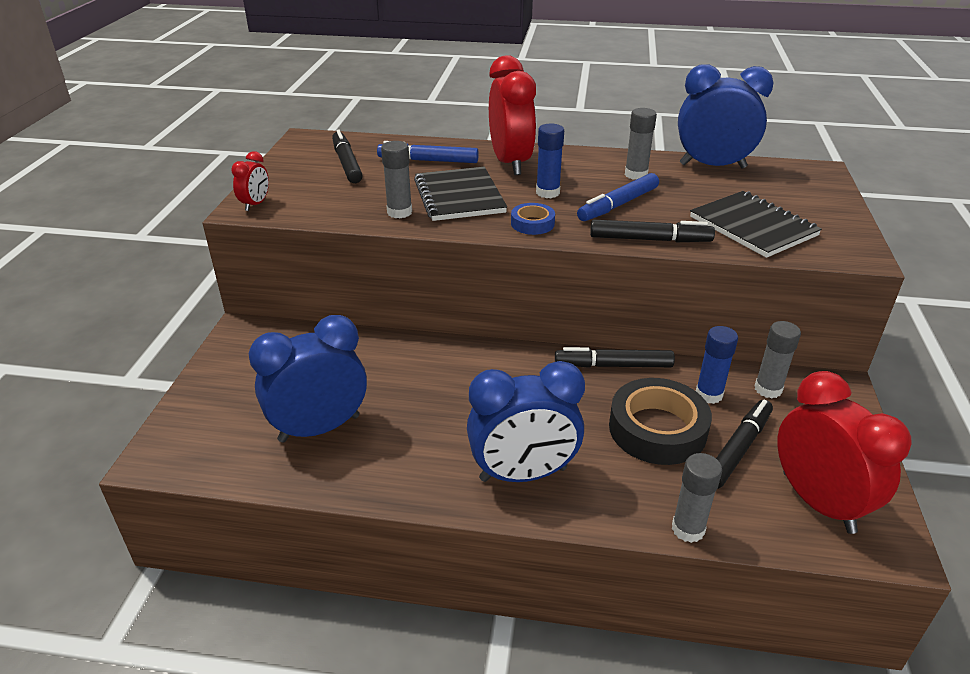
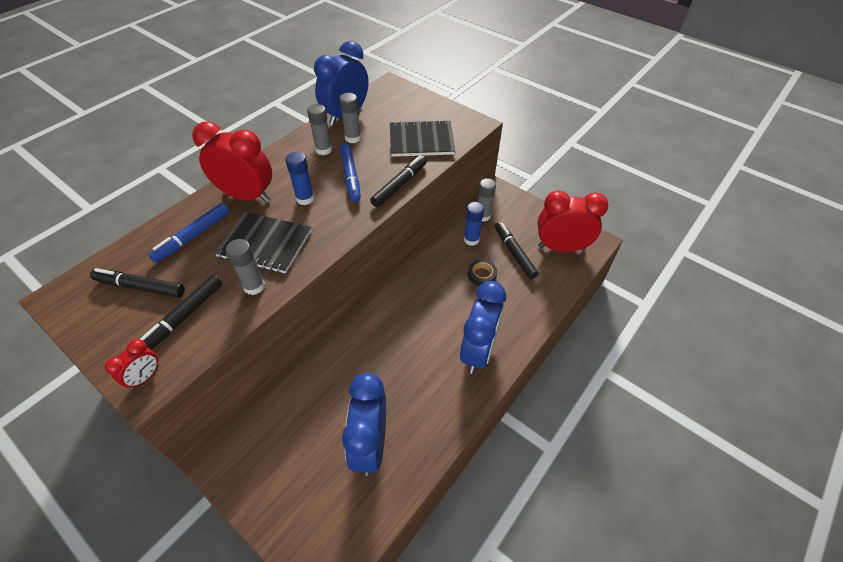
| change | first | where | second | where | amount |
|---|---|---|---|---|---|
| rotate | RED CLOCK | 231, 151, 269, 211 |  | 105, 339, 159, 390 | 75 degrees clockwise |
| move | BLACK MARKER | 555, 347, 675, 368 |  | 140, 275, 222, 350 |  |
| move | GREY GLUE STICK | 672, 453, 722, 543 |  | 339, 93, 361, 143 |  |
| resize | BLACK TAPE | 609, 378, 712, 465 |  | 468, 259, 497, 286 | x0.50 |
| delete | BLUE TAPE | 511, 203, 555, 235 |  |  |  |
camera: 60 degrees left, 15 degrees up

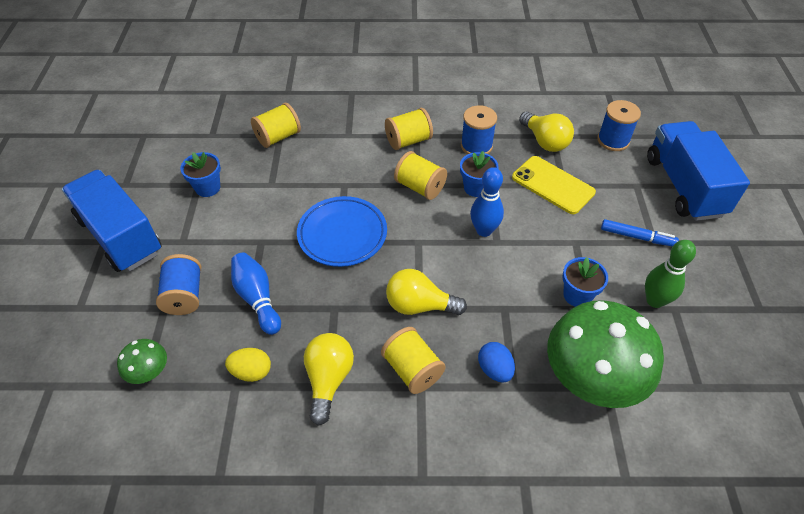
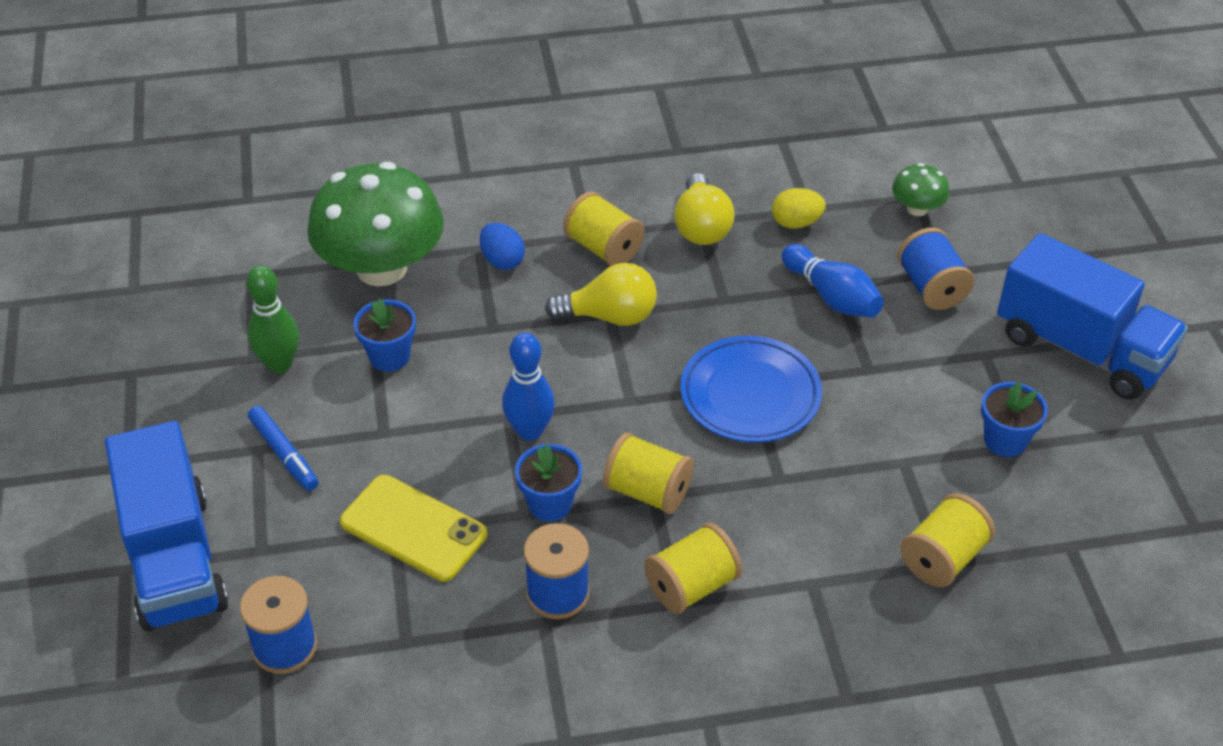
| change | first | where | second | where | amount |
|---|---|---|---|---|---|
| rotate | BLUE MARKER | 601, 219, 679, 247 |  | 248, 406, 319, 491 | 135 degrees counterclockwise |
| delete | YELLOW LIGHT BULB | 519, 111, 574, 152 |  |  |  |
camera: 170 degrees right, 5 degrees down

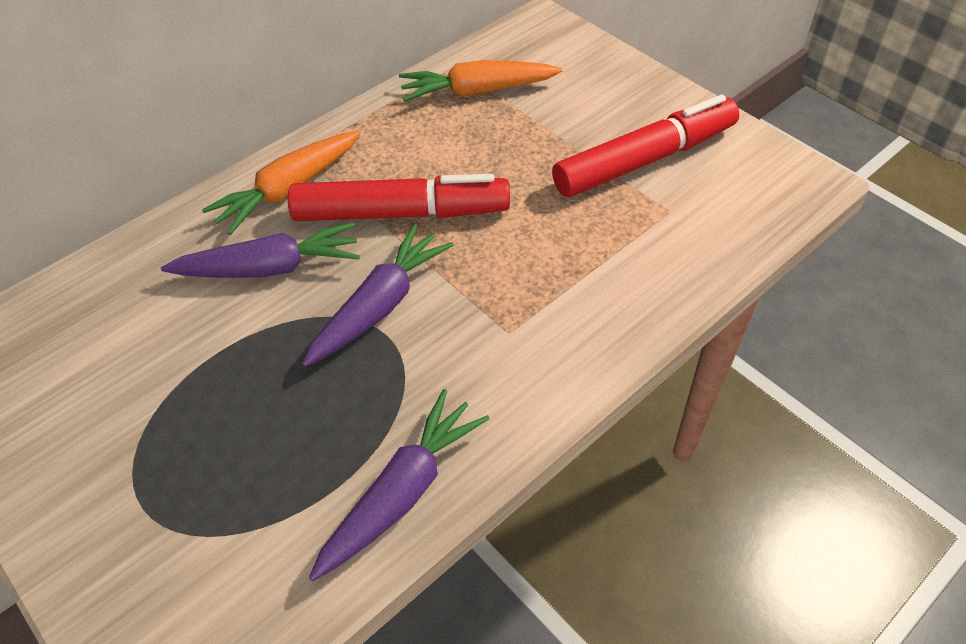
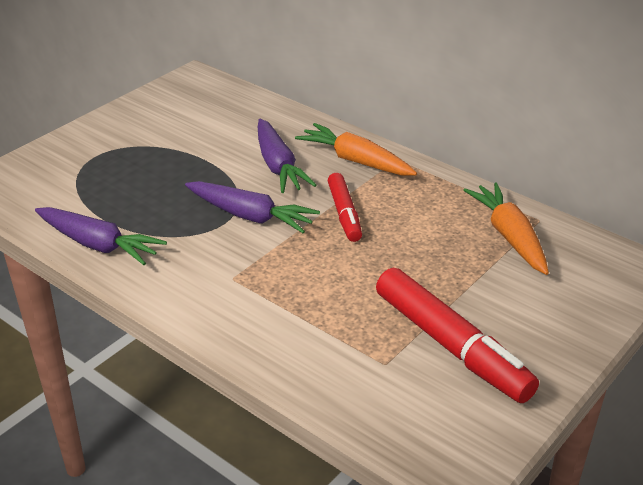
| change | first | where | second | where | amount |
|---|---|---|---|---|---|
| resize | RED MARKER | 288, 174, 510, 221 |  | 328, 173, 362, 242 | x0.59 |
camera: 80 degrees right, 15 degrees down

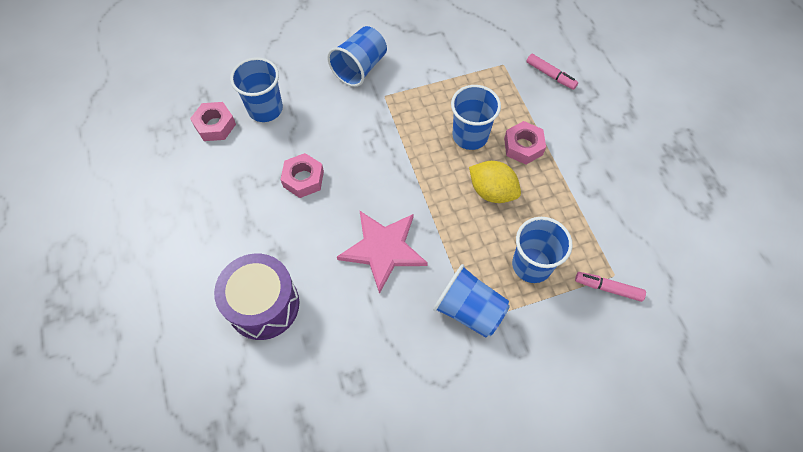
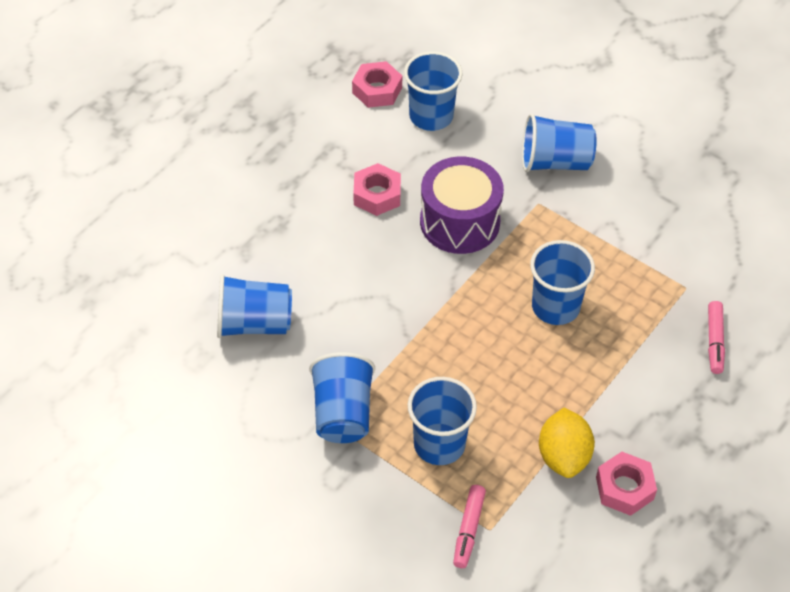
| change | first | where | second | where | amount |
|---|---|---|---|---|---|
| insert |  |  | BLUE CUP | 217, 274, 292, 338 |  |
| move | PURPLE DRUM | 214, 254, 299, 340 |  | 420, 156, 504, 254 |  |
| rotate | PINK MARKER | 575, 272, 646, 302 |  | 453, 485, 486, 568 | 150 degrees counterclockwise |
| move | YELLOW LEMON | 469, 161, 521, 203 |  | 539, 408, 595, 478 |  |
| move | PINK NUT | 504, 121, 546, 164 |  | 596, 452, 657, 516 |  |
| delete | PINK STAR | 337, 210, 428, 294 |  |  |  |
camera: 55 degrees right, 10 degrees down

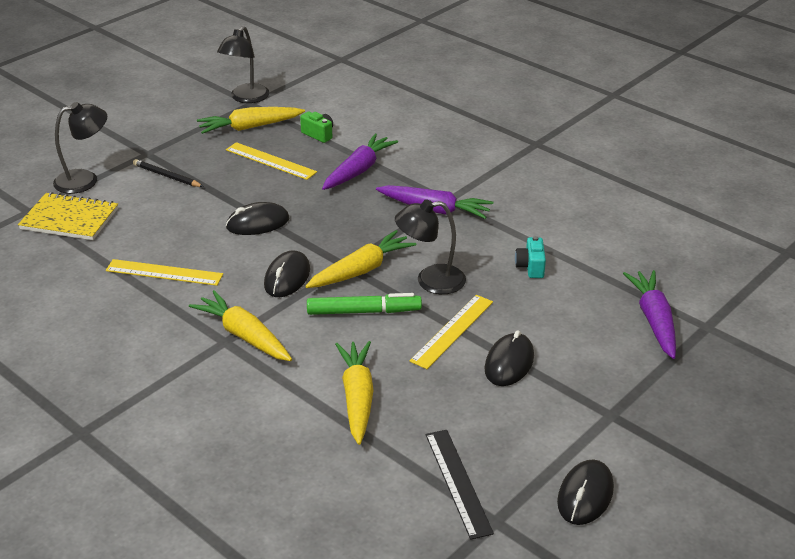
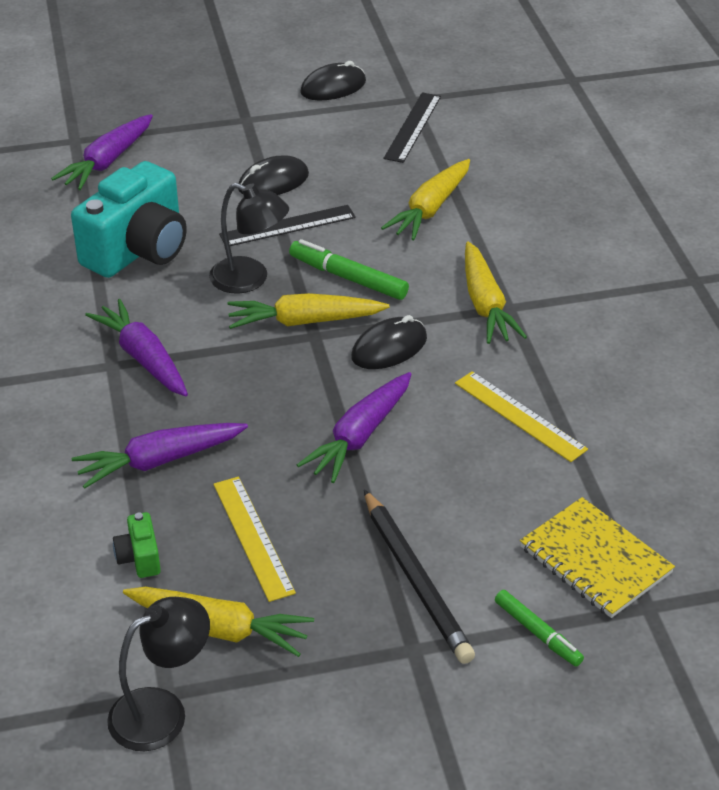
| change | first | where | second | where | amount |
|---|---|---|---|---|---|
| resize | TURQUOISE CAMERA | 515, 236, 546, 278 |  | 71, 161, 187, 278 | x2.39 |
| recolor | YELLOW RULER | 410, 295, 493, 369 | BLACK RULER | 219, 205, 356, 246 |  |
| replace | BLACK MOUSE | 226, 202, 289, 235 | PURPLE CARROT | 297, 372, 411, 483 |  |
| resize | BLACK PENCIL | 133, 159, 204, 187 |  | 364, 490, 475, 664 | x1.63 |
| replace | BLACK LAMP | 53, 102, 107, 194 | GREEN MARKER | 495, 590, 584, 667 |  |
camera: 145 degrees left, 5 degrees up

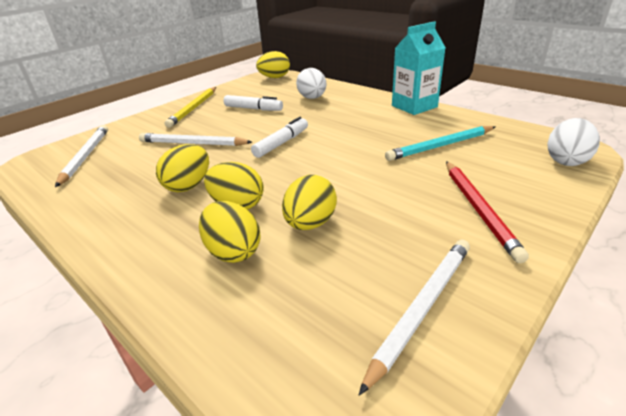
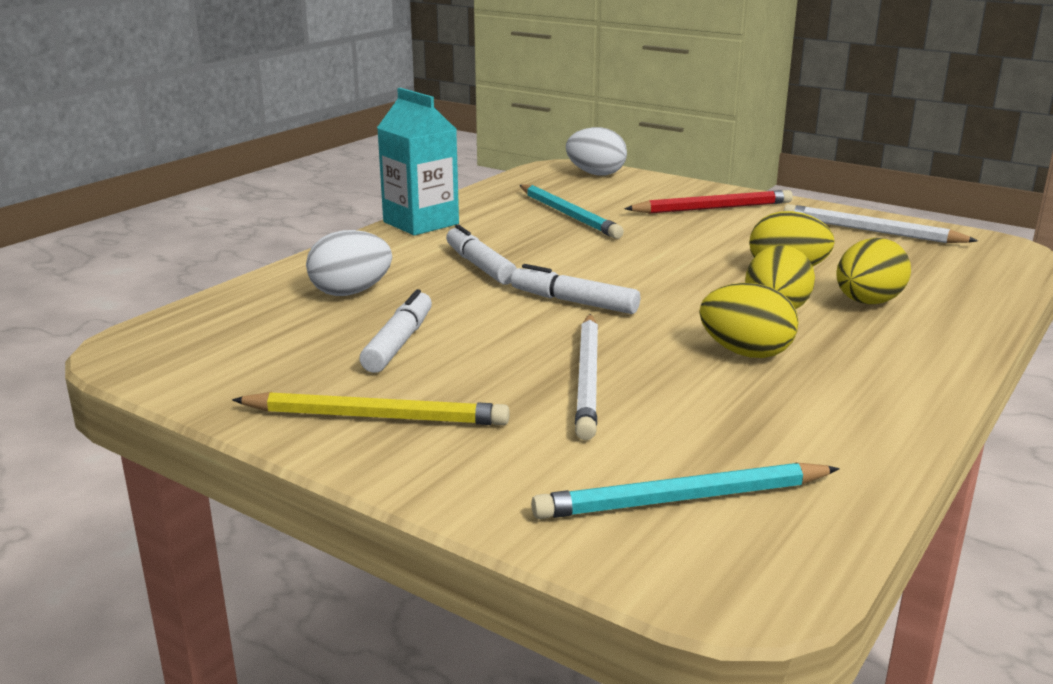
| change | first | where | second | where | amount |
|---|---|---|---|---|---|
| insert |  |  | WHITE MARKER | 446, 225, 517, 285 |  |
| recolor | WHITE PENCIL | 55, 125, 108, 187 | TURQUOISE PENCIL | 531, 462, 840, 519 |  |
| delete | YELLOW EGG | 256, 51, 290, 78 |  |  |  |
camera: 100 degrees left, 10 degrees down

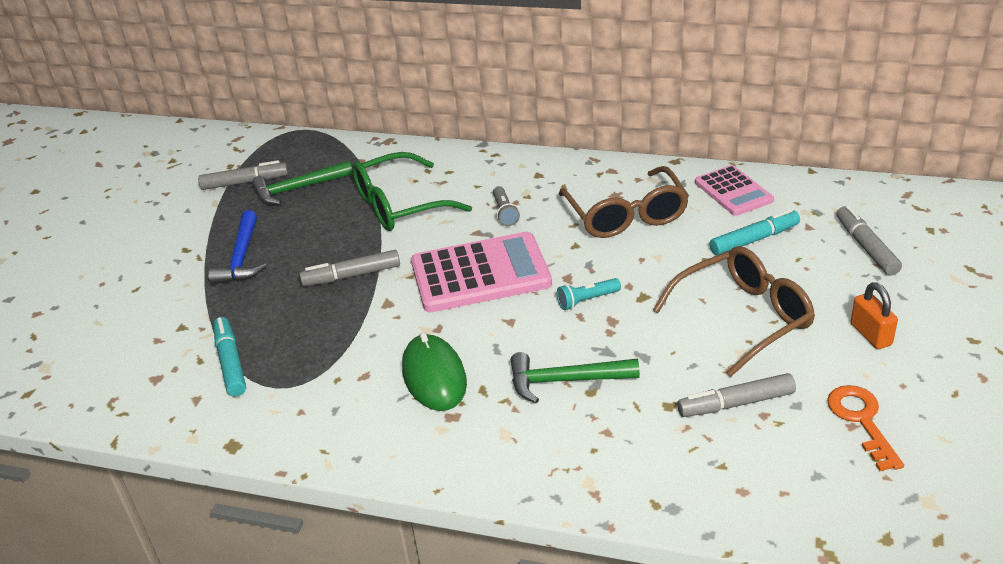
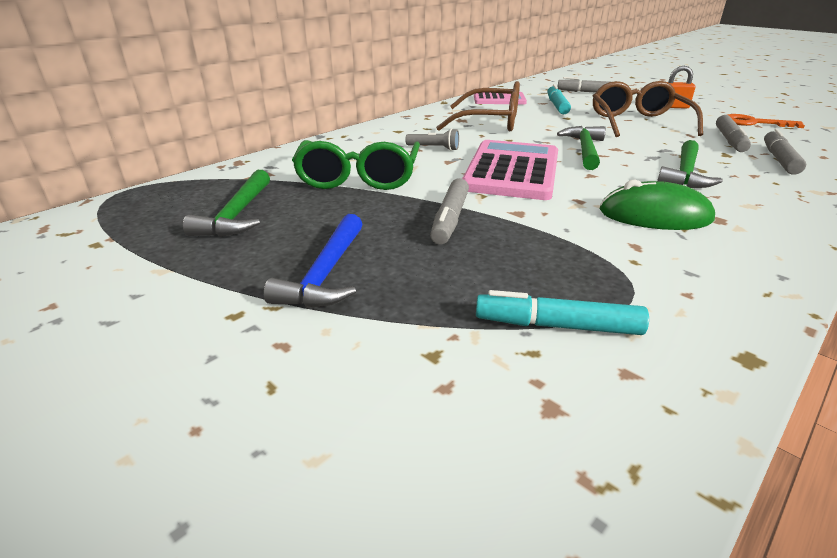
| change | first | where | second | where | amount |
|---|---|---|---|---|---|
| rotate | BLUE HAMMER | 208, 210, 267, 285 |  | 264, 214, 363, 308 | 75 degrees clockwise |
| replace | TURQUOISE FLASHLIGHT | 557, 278, 621, 310 | GREEN HAMMER | 557, 126, 606, 170 |  |
| move | GREY MARKER | 198, 160, 288, 190 |  | 764, 129, 806, 175 |  |
camera: 65 degrees left, 5 degrees down

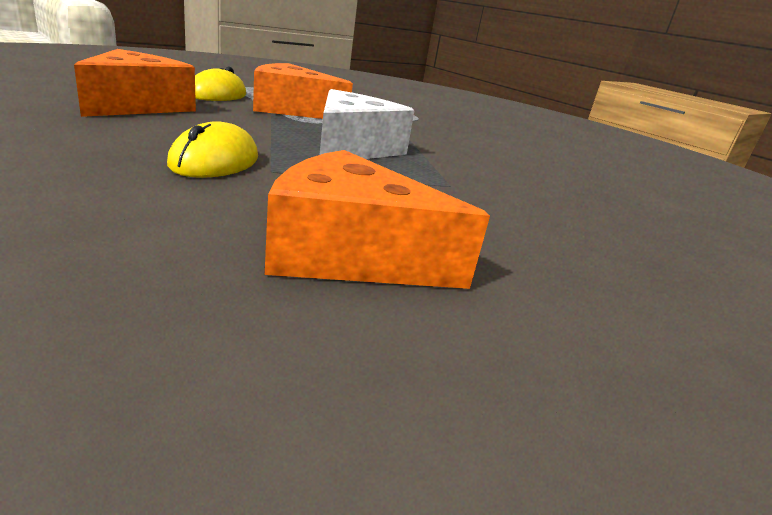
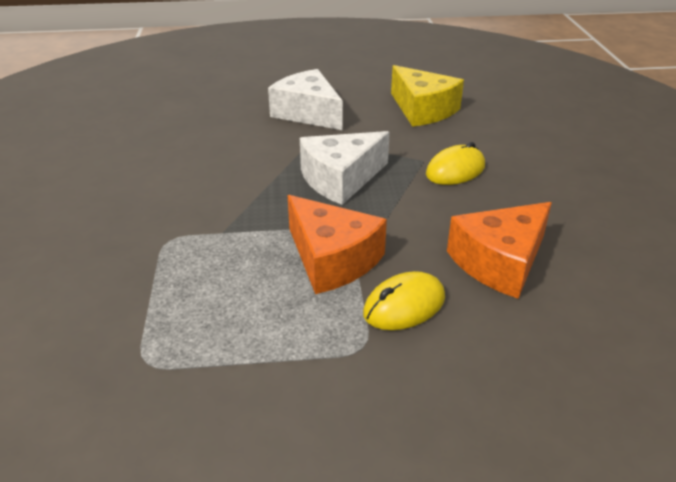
| change | first | where | second | where | amount |
|---|---|---|---|---|---|
| insert |  |  | WHITE CHEESE | 268, 69, 343, 130 |  |
| recolor | ORANGE CHEESE | 265, 150, 490, 289 | YELLOW CHEESE | 391, 65, 464, 127 |  |
camera: 140 degrees left, 10 degrees up

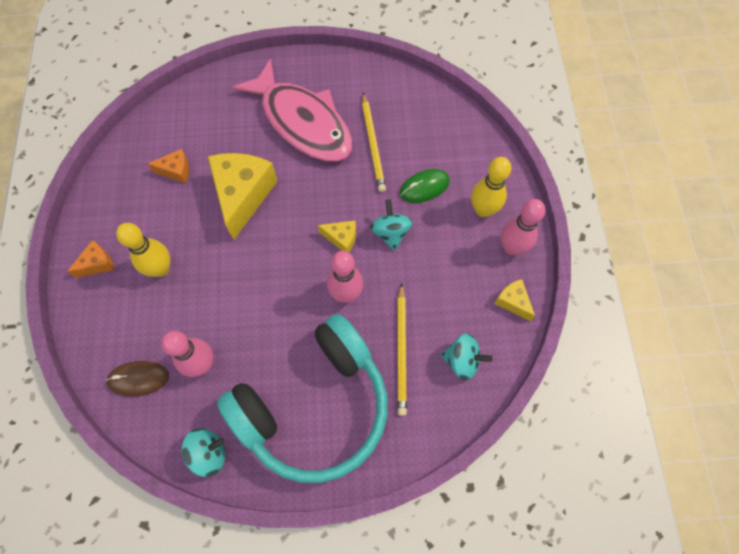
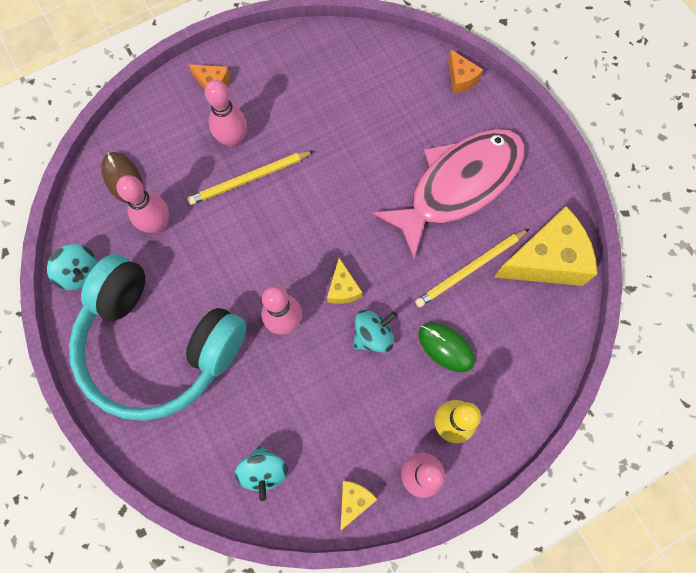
| change | first | where | second | where | amount |
|---|---|---|---|---|---|
| move | YELLOW PENCIL | 397, 283, 407, 416 |  | 187, 151, 314, 205 |  |
| recolor | YELLOW BOWLING PIN | 116, 223, 170, 277 | PINK BOWLING PIN | 205, 80, 247, 148 |  |
| rotate | PINK FISH | 231, 58, 352, 161 |  | 373, 129, 525, 259 | 150 degrees counterclockwise |
| move | ORANGE CHEESE | 148, 149, 189, 183 |  | 448, 50, 483, 94 |  |
| move | YELLOW CHEESE | 208, 153, 278, 240 |  | 494, 206, 597, 286 |  |
camera: 65 degrees right, 5 degrees up

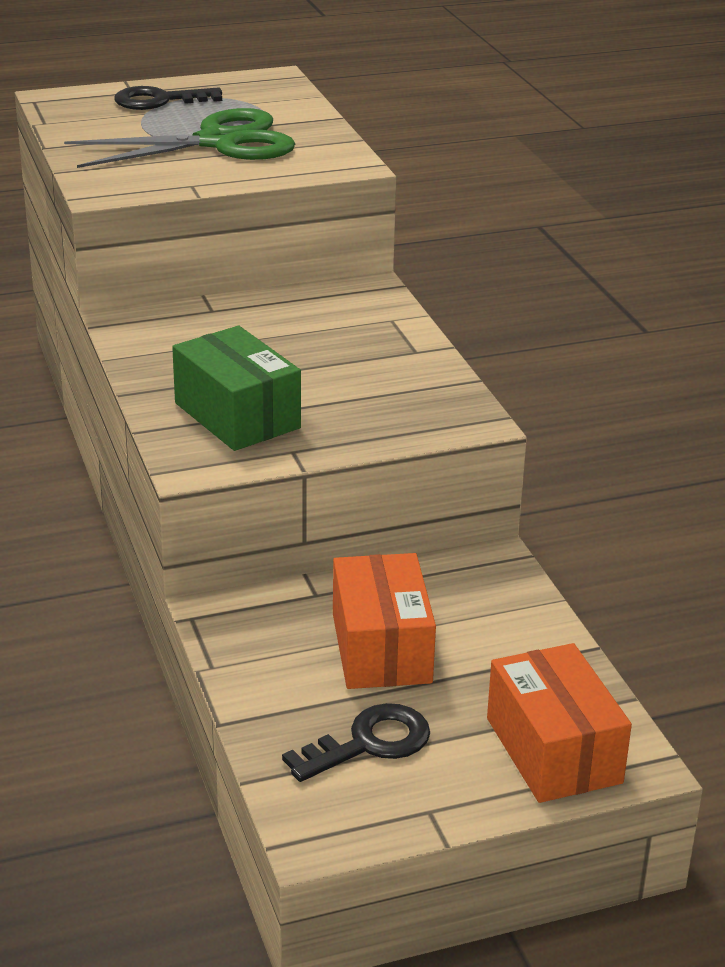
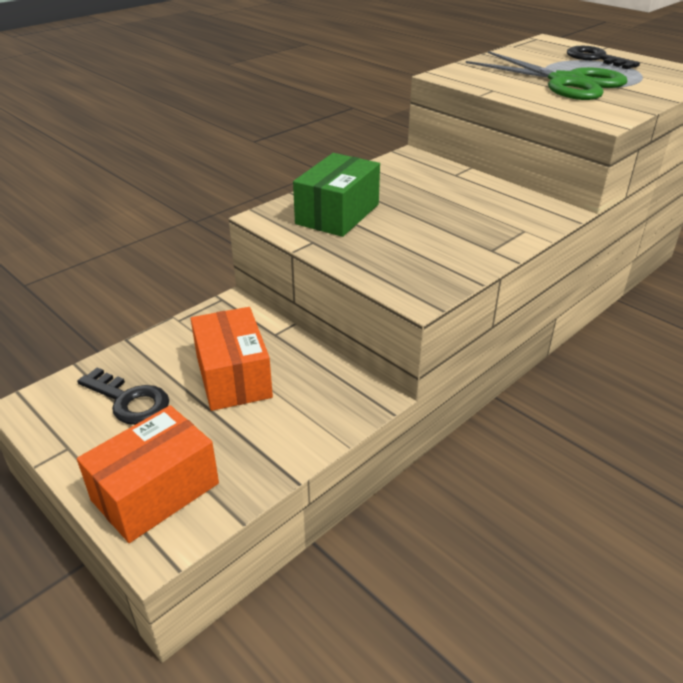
| change | first | where | second | where | amount |
|---|---|---|---|---|---|
| rotate | ORANGE BOX | 333, 553, 436, 689 |  | 191, 307, 273, 411 | 75 degrees counterclockwise |
camera: 65 degrees right, 5 degrees up

